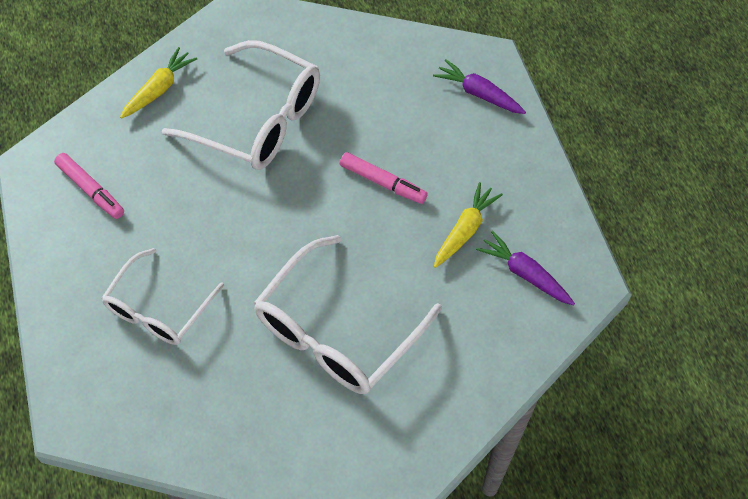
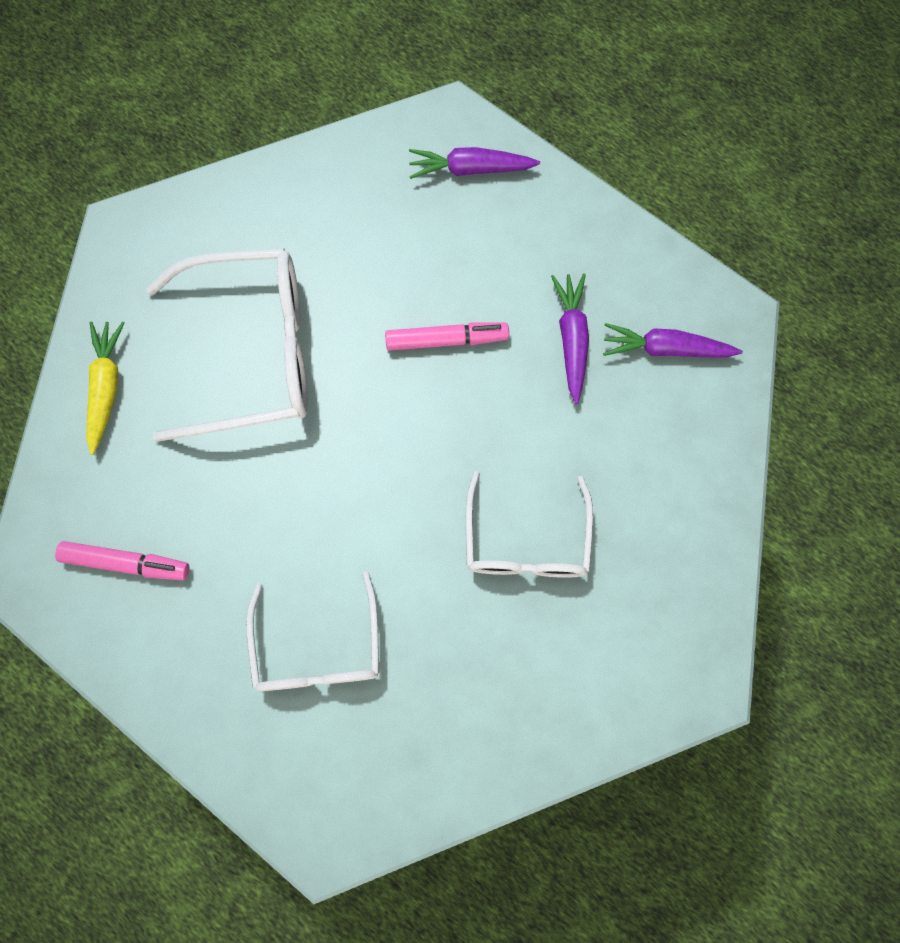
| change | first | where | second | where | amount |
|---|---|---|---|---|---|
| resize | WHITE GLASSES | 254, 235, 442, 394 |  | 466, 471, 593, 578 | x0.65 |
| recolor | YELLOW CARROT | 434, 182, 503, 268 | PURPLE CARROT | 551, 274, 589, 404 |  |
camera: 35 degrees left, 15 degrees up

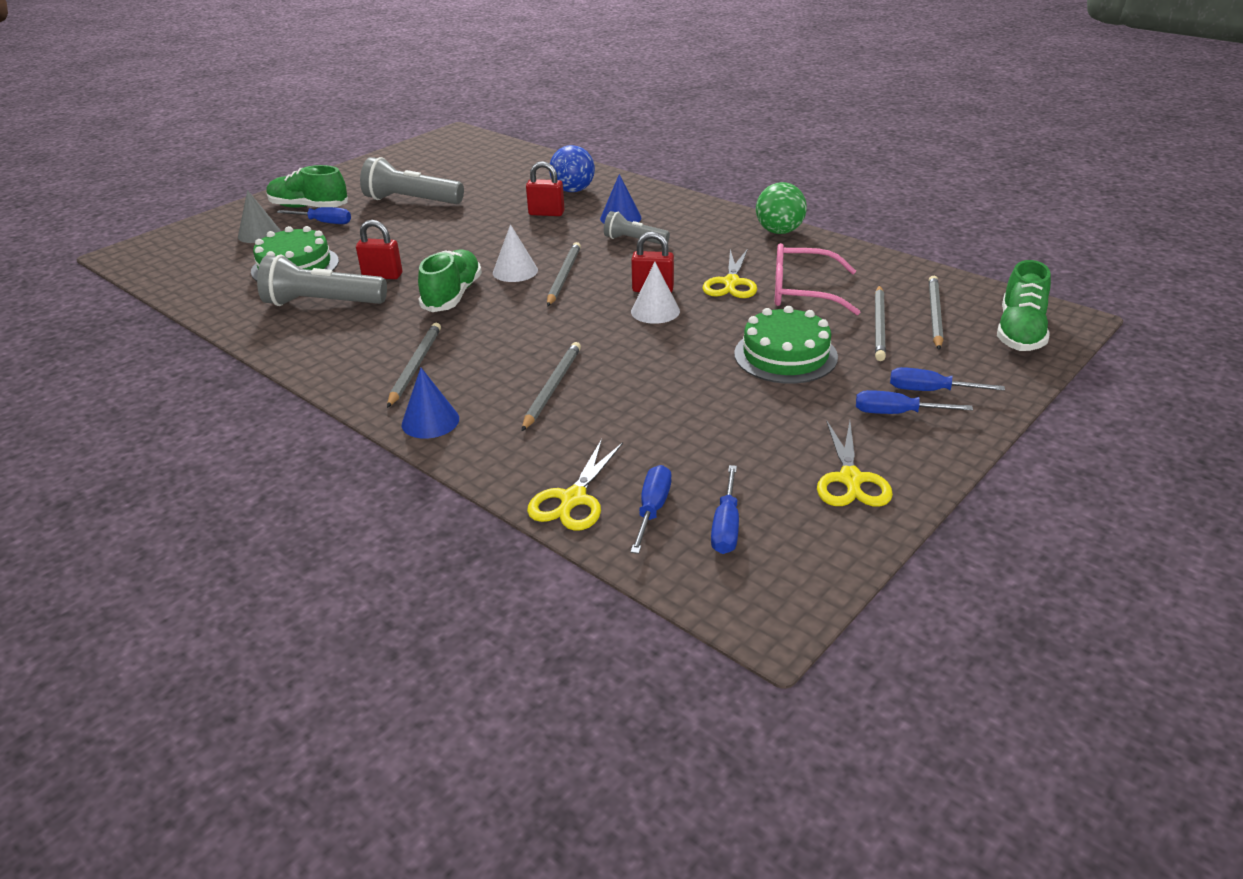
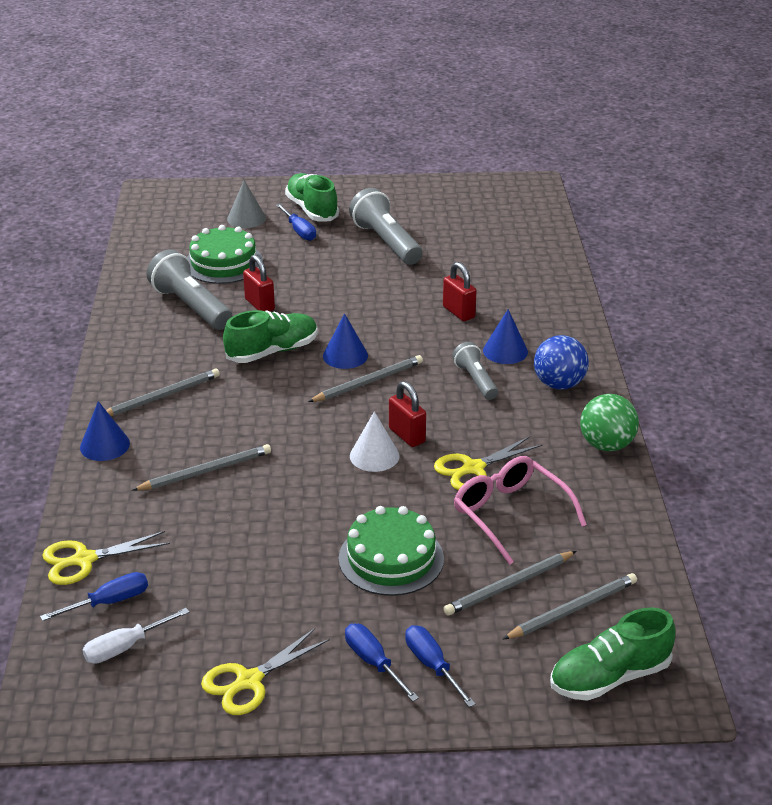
| change | first | where | second | where | amount |
|---|---|---|---|---|---|
| recolor | BLUE SCREWDRIVER | 711, 465, 739, 554 | WHITE SCREWDRIVER | 83, 608, 189, 664 |  |
| recolor | WHITE CONE | 493, 224, 538, 282 | BLUE CONE | 323, 313, 368, 369 |  |
| move | BLUE BALL | 549, 145, 595, 192 |  | 534, 335, 589, 390 |  |
camera: 45 degrees right, 0 degrees up

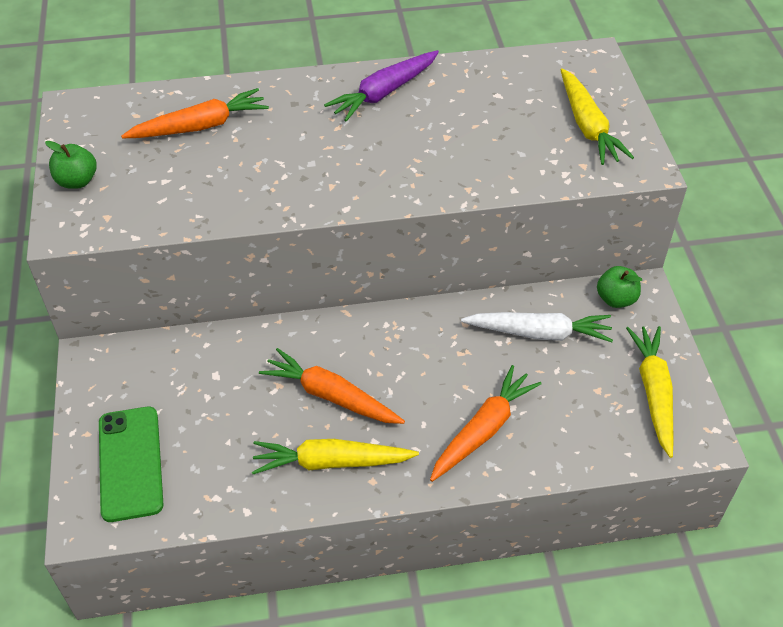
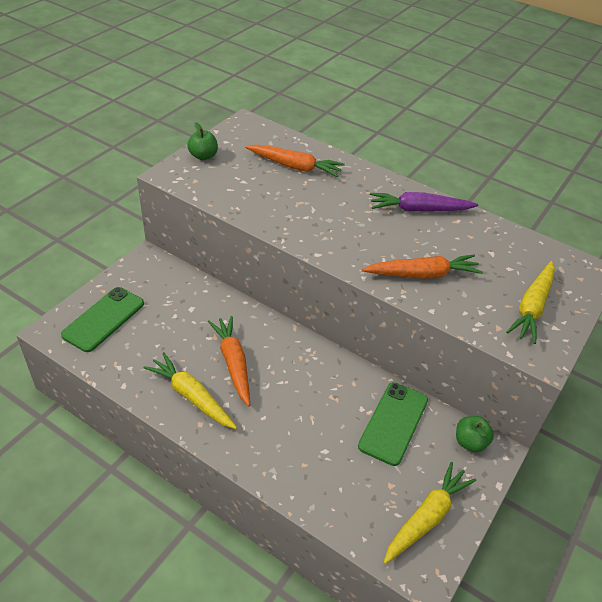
| change | first | where | second | where | amount |
|---|---|---|---|---|---|
| replace | WHITE CARROT | 461, 312, 613, 342 | GREEN PHONE | 358, 382, 428, 466 |  |
| move | ORANGE CARROT | 430, 365, 541, 482 |  | 362, 255, 483, 279 |  |
camera: 40 degrees right, 5 degrees down

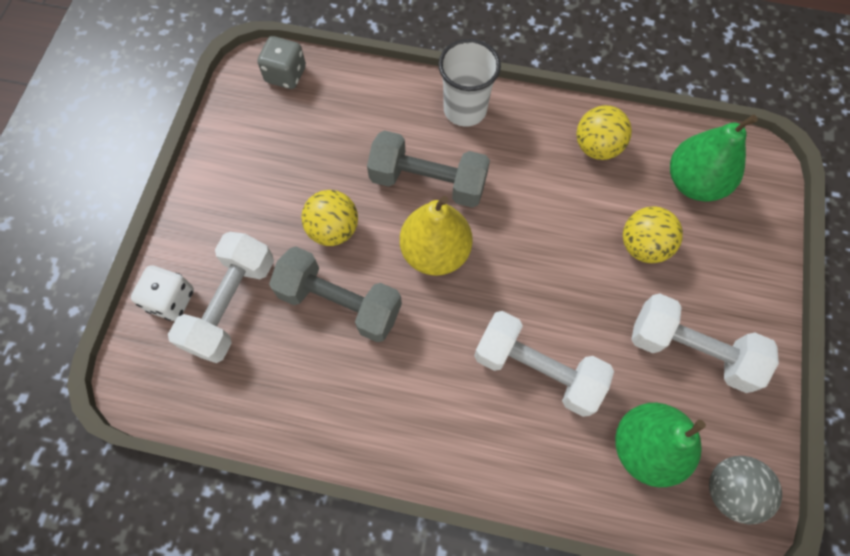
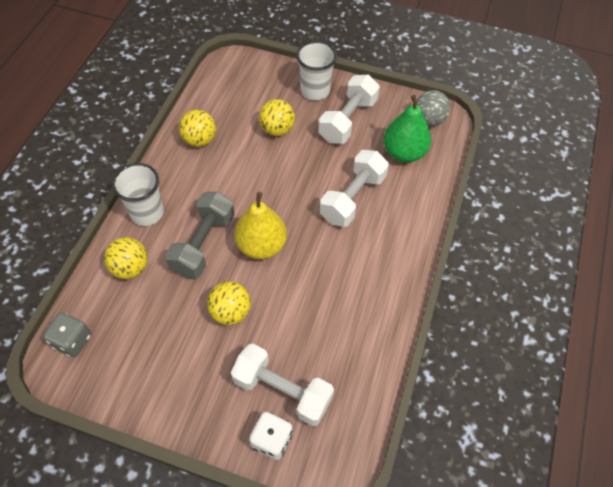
| change | first | where | second | where | amount |
|---|---|---|---|---|---|
| insert |  |  | YELLOW BALL | 104, 237, 148, 279 |  |
| insert |  |  | WHITE CUP | 296, 41, 337, 100 |  |
| delete | GREY DUMBBELL | 269, 246, 402, 342 |  |  |  |
| delete | GREEN PEAR | 670, 115, 758, 201 |  |  |  |
camera: 85 degrees left, 10 degrees down

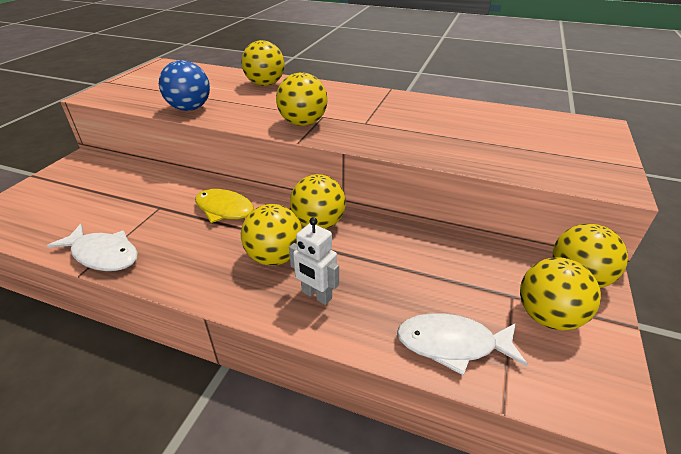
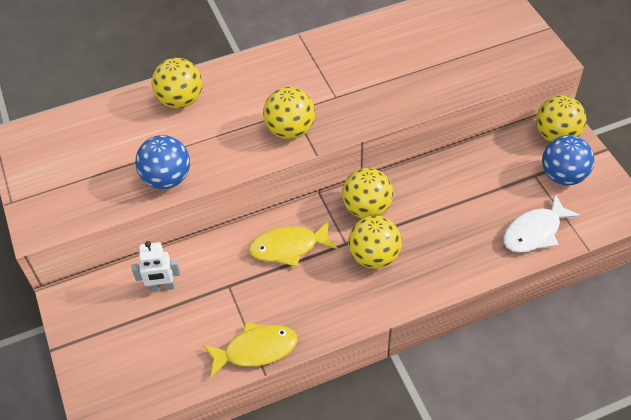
| change | first | where | second | where | amount |
|---|---|---|---|---|---|
| move | WHITE ROBOT | 289, 217, 339, 305 |  | 132, 241, 180, 292 |  |
| recolor | WHITE FISH | 47, 224, 138, 271 | YELLOW FISH | 203, 322, 298, 378 |  |
| recolor | YELLOW BALL | 520, 257, 601, 331 | BLUE BALL | 542, 135, 594, 186 |  |
camera: 40 degrees left, 15 degrees up

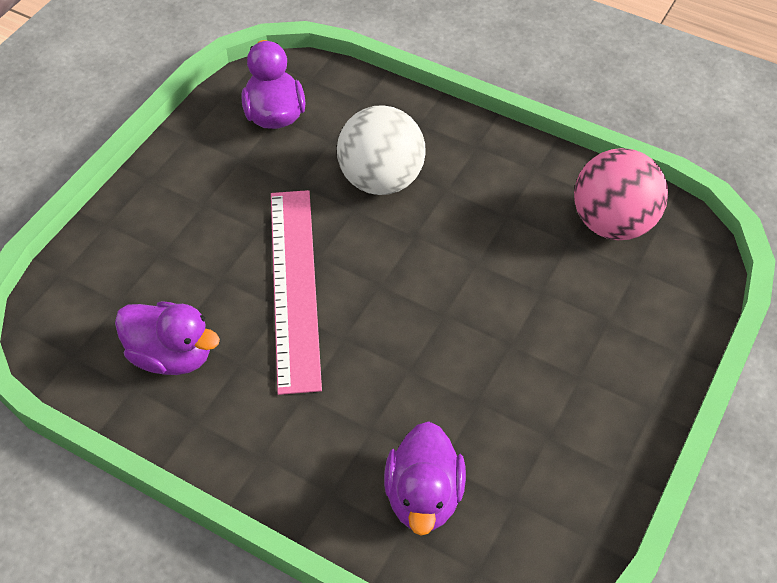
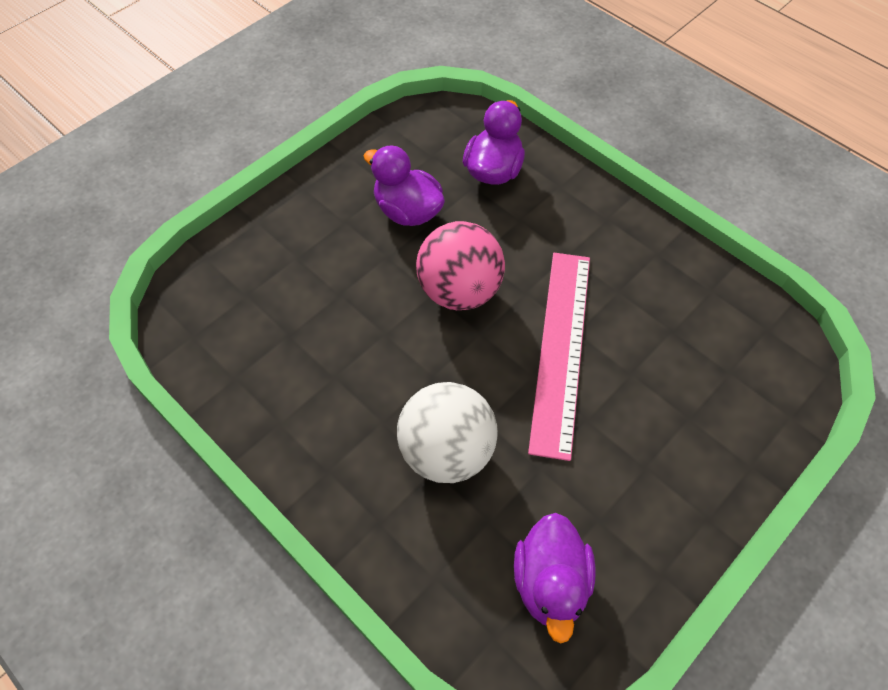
| change | first | where | second | where | amount |
|---|---|---|---|---|---|
| move | PURPLE DUCK | 115, 301, 220, 375 |  | 364, 145, 445, 226 |  |
| move | PINK BALL | 574, 148, 668, 240 |  | 416, 221, 505, 310 |  |
camera: 165 degrees left, 5 degrees up

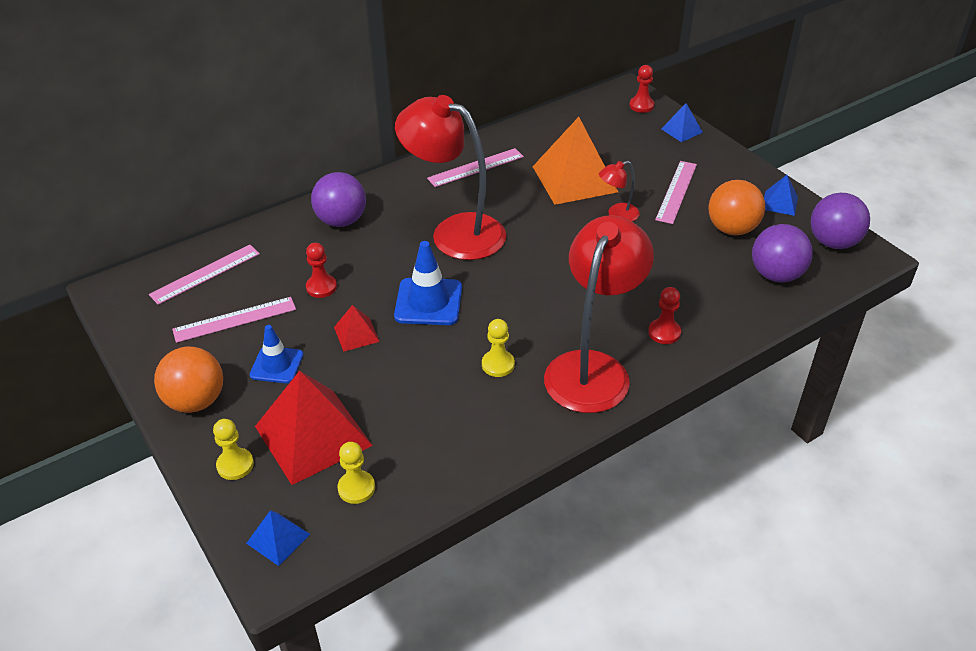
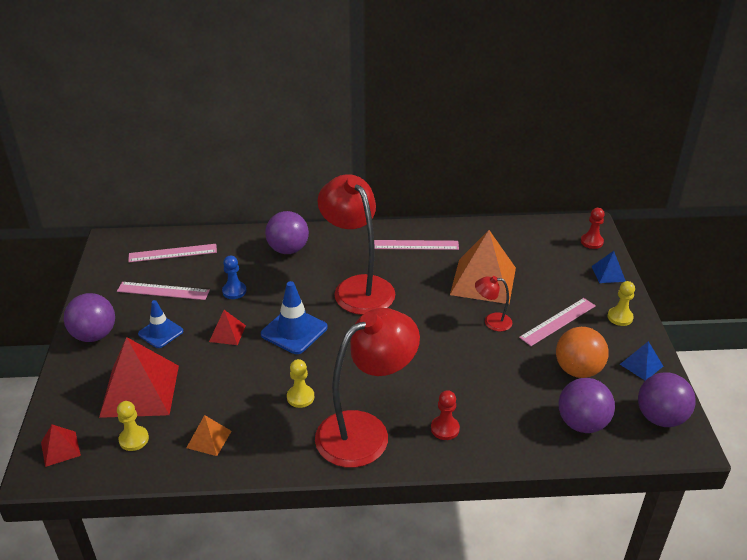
| change | first | where | second | where | amount |
|---|---|---|---|---|---|
| recolor | BLUE PYRAMID | 246, 510, 310, 566 | RED PYRAMID | 41, 425, 81, 467 |  |
| recolor | ORANGE BALL | 154, 346, 223, 413 | PURPLE BALL | 64, 293, 115, 342 |  |
| insert |  |  | ORANGE PYRAMID | 186, 415, 231, 456 |  |
| recolor | RED PAWN | 306, 243, 337, 298 | BLUE PAWN | 222, 256, 247, 299 |  |
| move | YELLOW PAWN | 213, 419, 254, 480 |  | 608, 281, 635, 326 |  |
camera: 30 degrees right, 5 degrees down

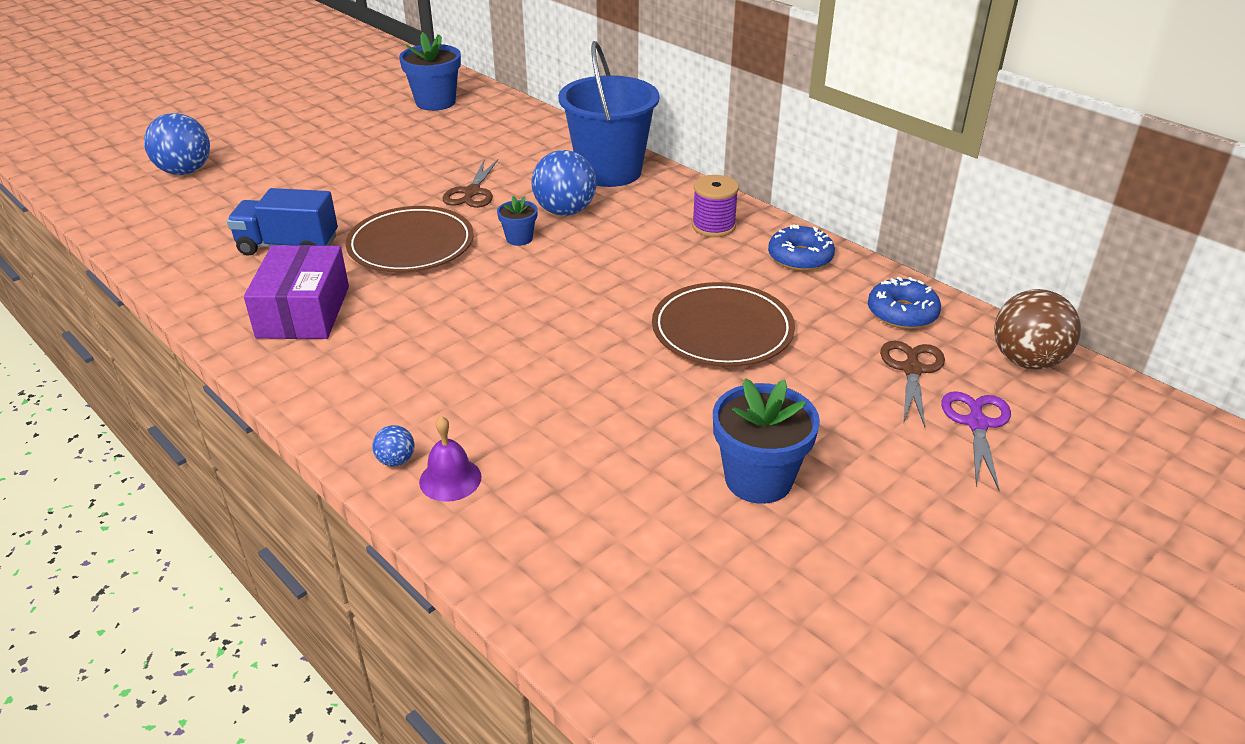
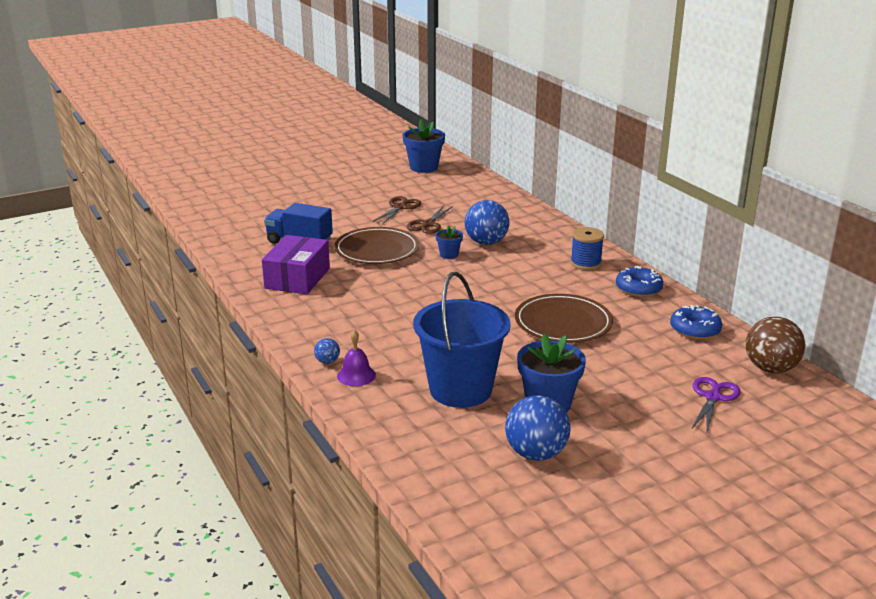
| change | first | where | second | where | amount |
|---|---|---|---|---|---|
| move | BROWN SCISSORS | 880, 341, 945, 427 |  | 373, 196, 421, 224 |  |
| move | BLUE BUCKET | 558, 41, 660, 187 |  | 413, 272, 511, 408 |  |
| move | BLUE BALL | 144, 113, 210, 175 |  | 505, 395, 570, 461 |  |
| recolor | PURPLE SPOOL | 692, 175, 739, 237 | BLUE SPOOL | 570, 227, 604, 270 |  |
camera: 15 degrees right, 10 degrees down

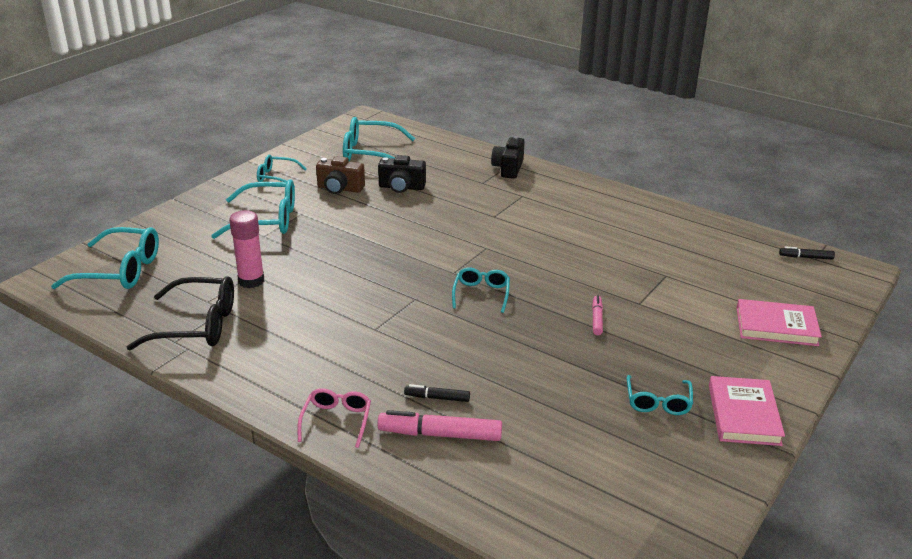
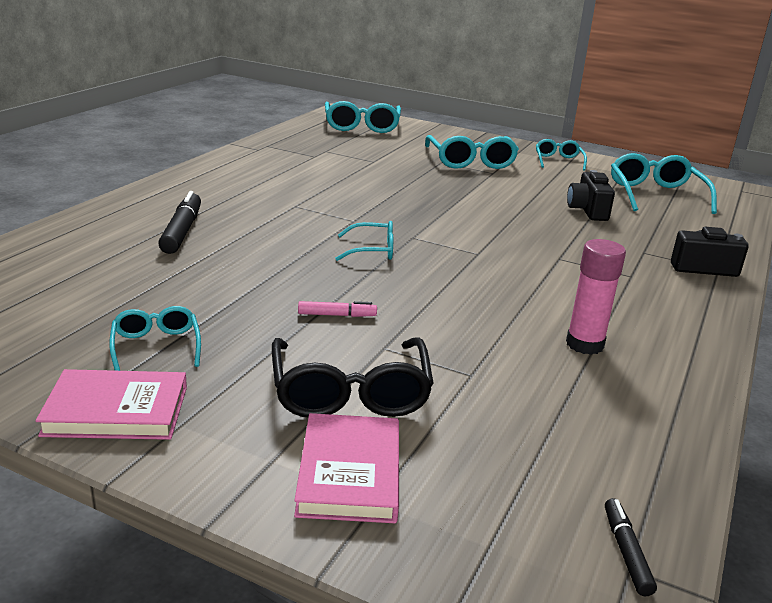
| change | first | where | second | where | amount |
|---|---|---|---|---|---|
| rotate | TURQUOISE GLASSES | 627, 375, 693, 415 |  | 109, 306, 201, 371 | 75 degrees clockwise |
| resize | BLACK MARKER | 404, 384, 470, 402 |  | 158, 191, 201, 254 | x1.79 |
| move | BLACK GLASSES | 127, 276, 234, 350 |  | 272, 338, 434, 417 |  |
| move | PINK GLUE STICK | 229, 210, 264, 288 |  | 566, 239, 626, 355 |  |
| delete | PINK GLASSES | 297, 388, 371, 448 |  |  |  |
| delete | BROWN CAMERA | 316, 156, 365, 194 |  |  |  |
| delete | PINK MARKER | 378, 410, 502, 441 |  |  |  |
camera: 80 degrees right, 5 degrees down

